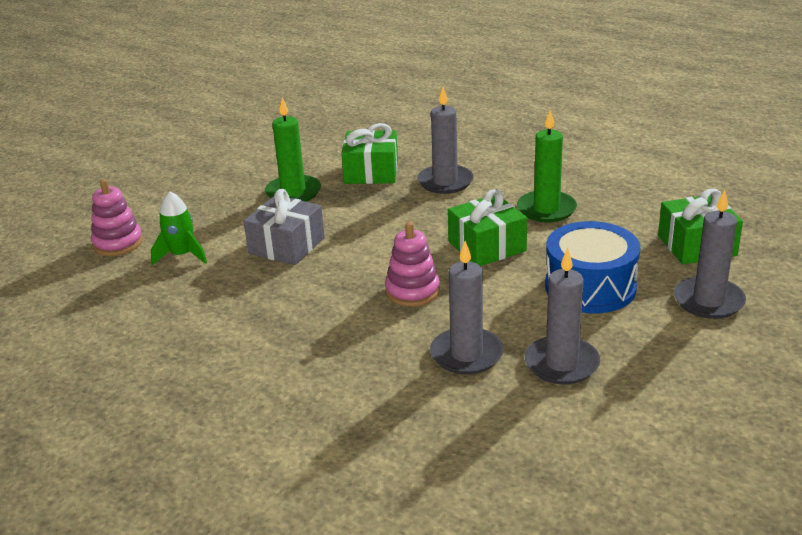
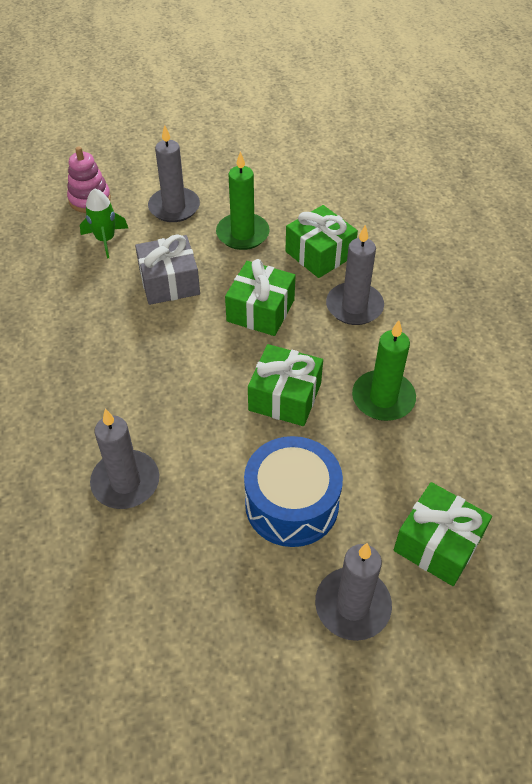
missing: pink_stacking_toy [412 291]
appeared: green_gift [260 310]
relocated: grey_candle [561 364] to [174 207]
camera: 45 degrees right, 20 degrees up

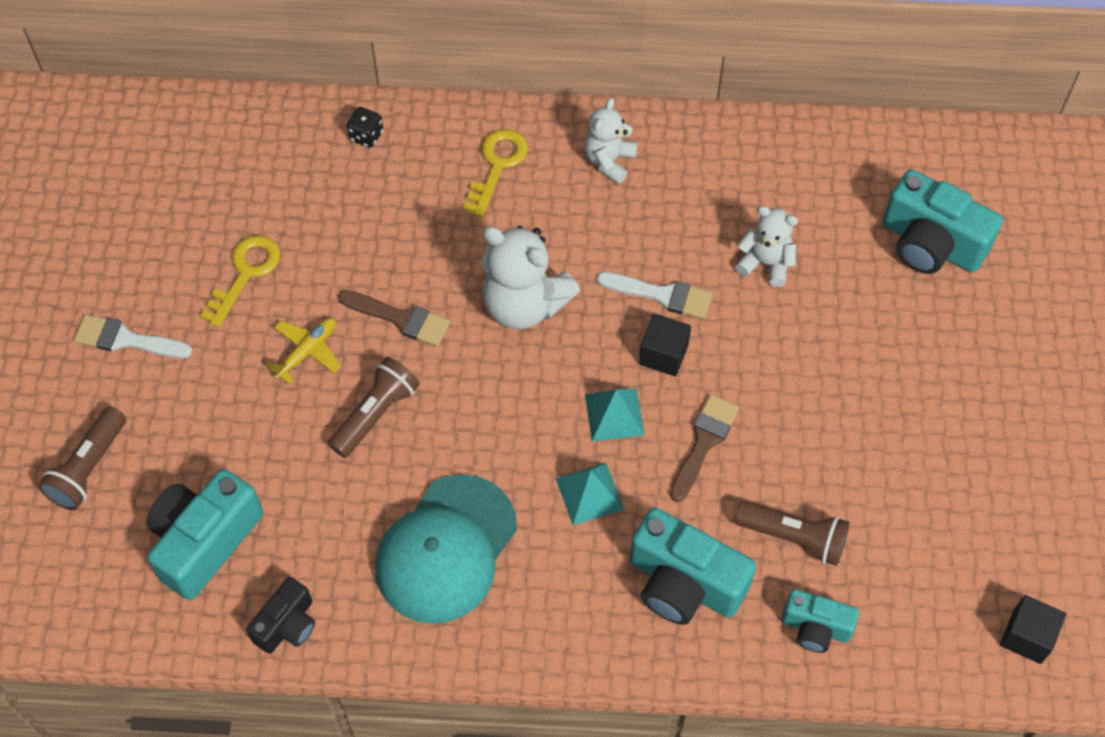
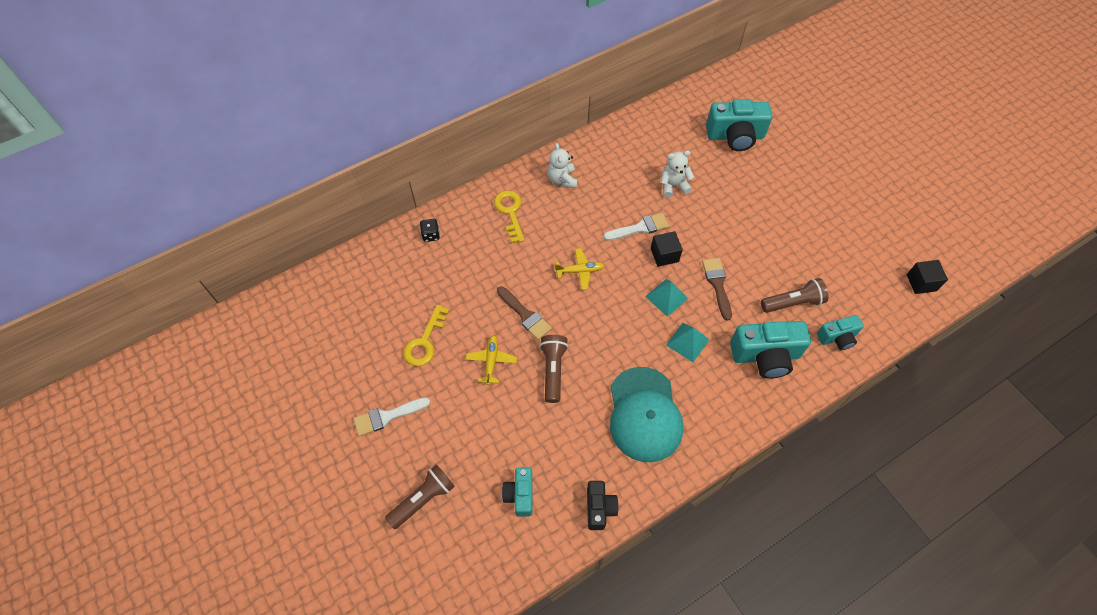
exchanged: white_teddy_bear [524 304] to yellow_plane [580 271]
spun: brown_flashlight [89 468] = [423 499] 120 degrees counterclockwise; yellow_key [245 273] = [425 341] 150 degrees counterclockwise; brown_brush [400 318] = [525 315] 60 degrees clockwise
size: turquoise_camera [205 542] = [520 495] x0.58
camera: 35 degrees left, 0 degrees up

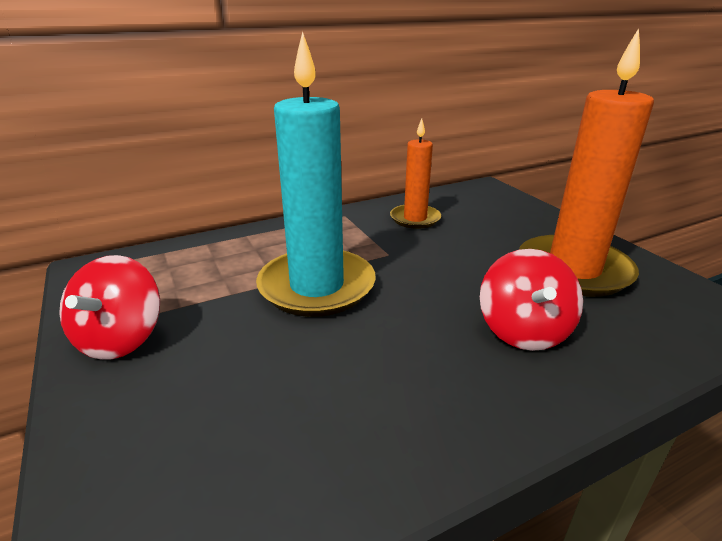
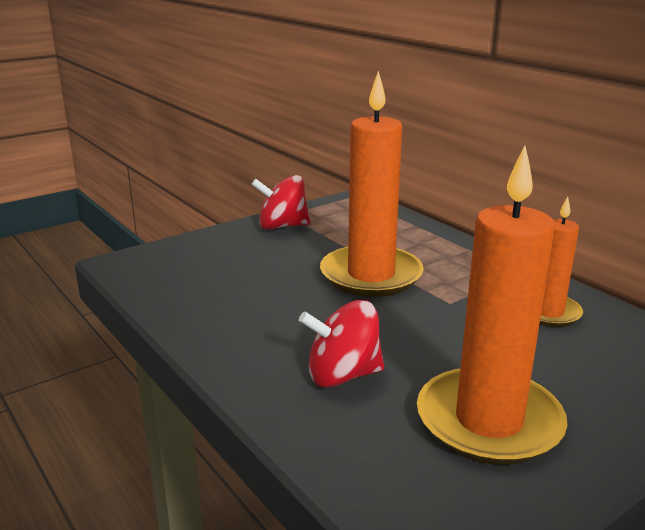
colour: turquoise_candle [317 286] to orange_candle [371 275]
camera: 80 degrees right, 5 degrees down

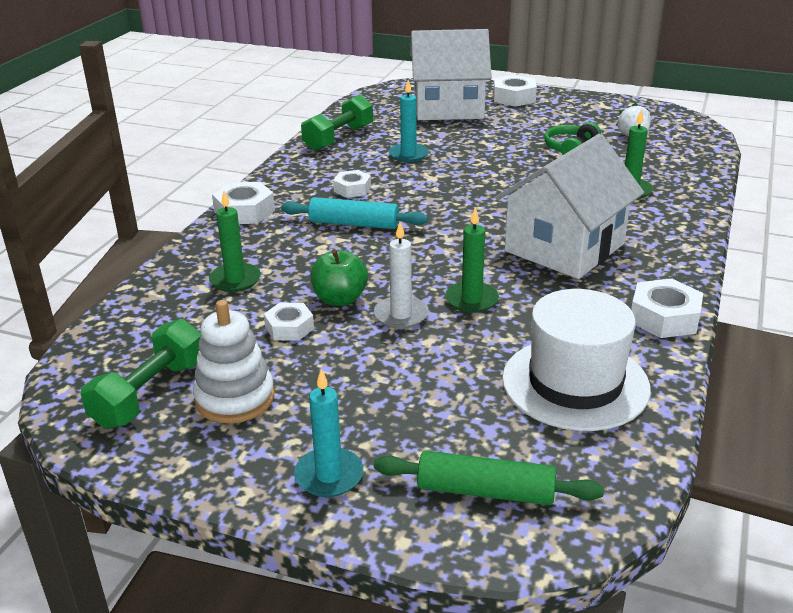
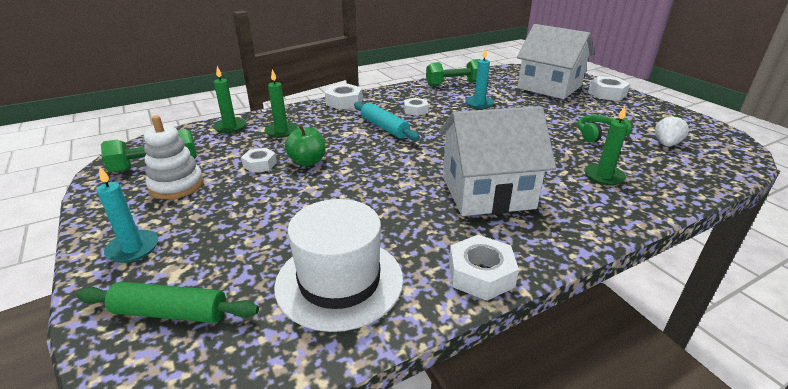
missing: white_candle [401 315]
relocated: green_candle [471 300] to [230 127]
spun: green_rolling_pin [485 491] = [170 313] 45 degrees counterclockwise
camera: 40 degrees right, 0 degrees up

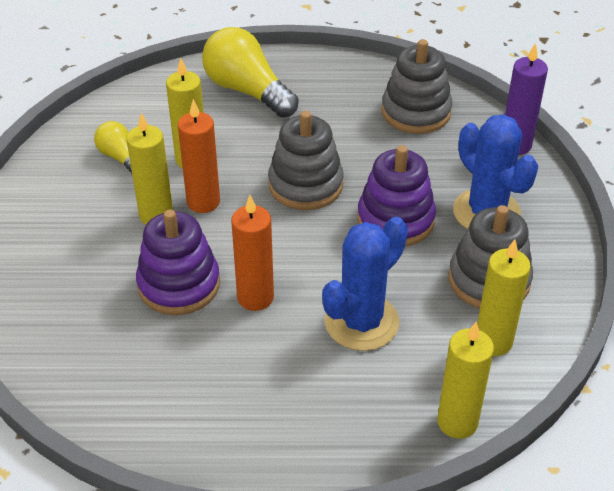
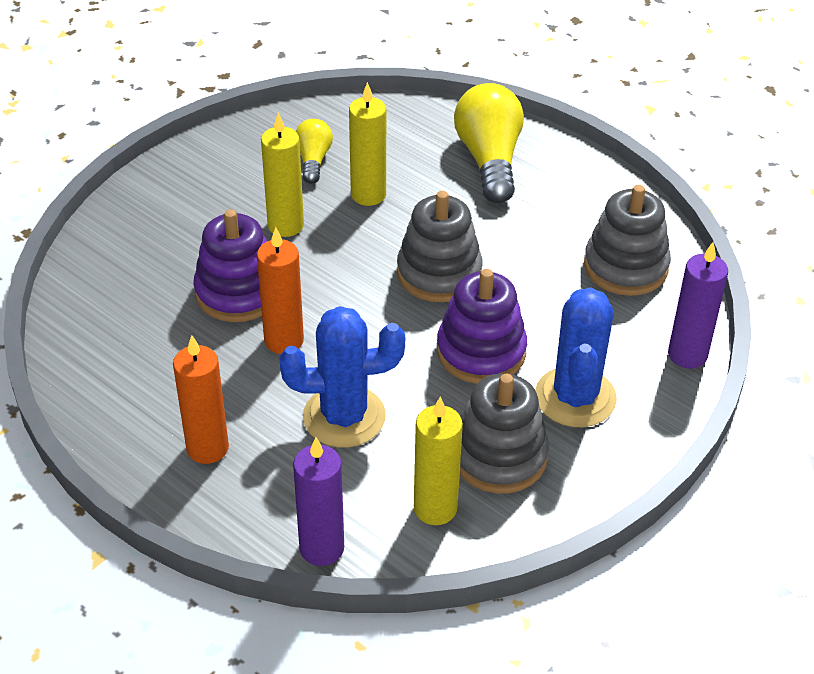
relocated: orange_candle [203 202] to [207 448]
colour: yellow_candle [457 422] to purple_candle [321 548]
camera: 40 degrees right, 0 degrees up

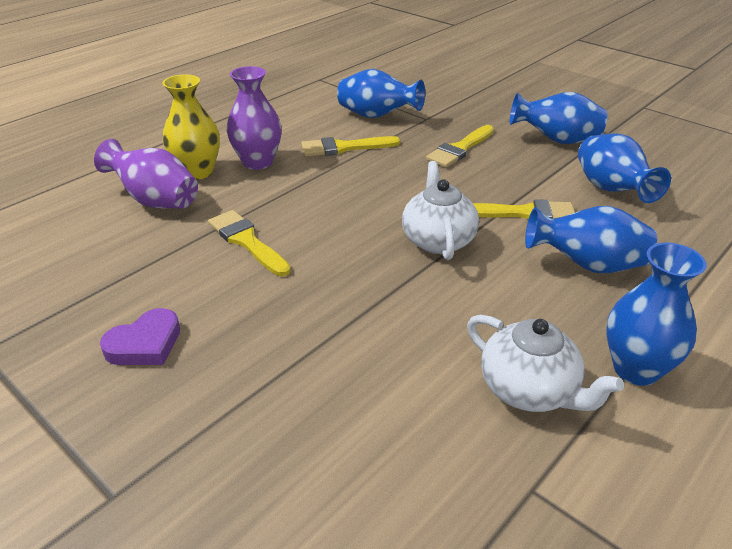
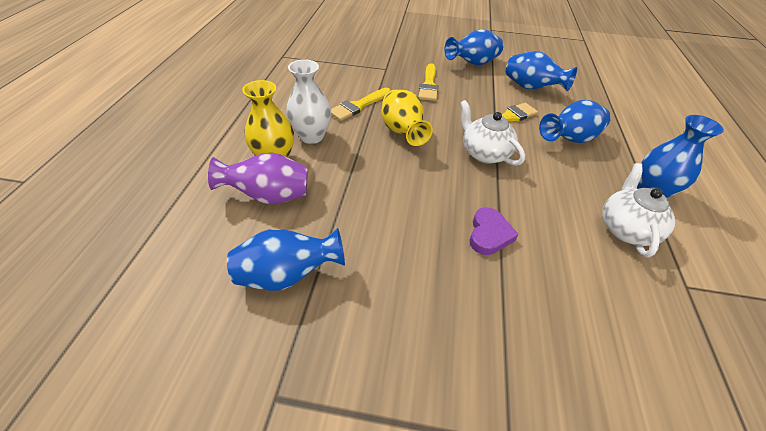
missing: yellow_brush [247 241]
appeared: yellow_vase [402 132]
relocated: purple_heart [145 344] to [489 234]; blue_vase [377 116] to [288 275]
colour: purple_vase [258 162] to white_vase [312 136]
spun: white_teapot [529 390] = [625 228] 90 degrees counterclockwise
camera: 35 degrees left, 10 degrees up

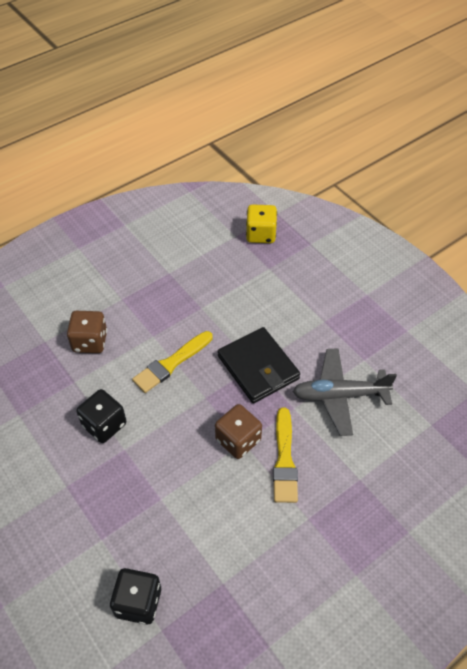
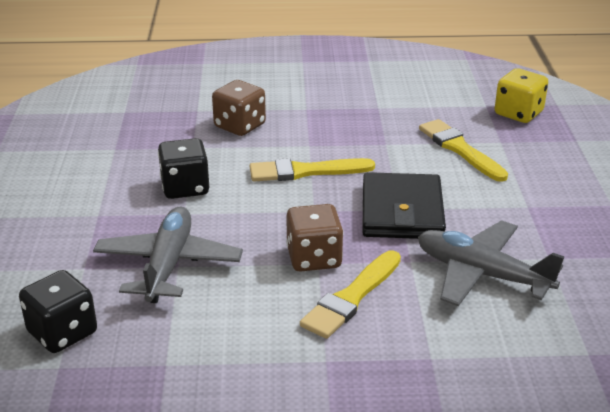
appeared: grey_plane [168 265]; yellow_brush [459 149]
camera: 35 degrees right, 20 degrees down

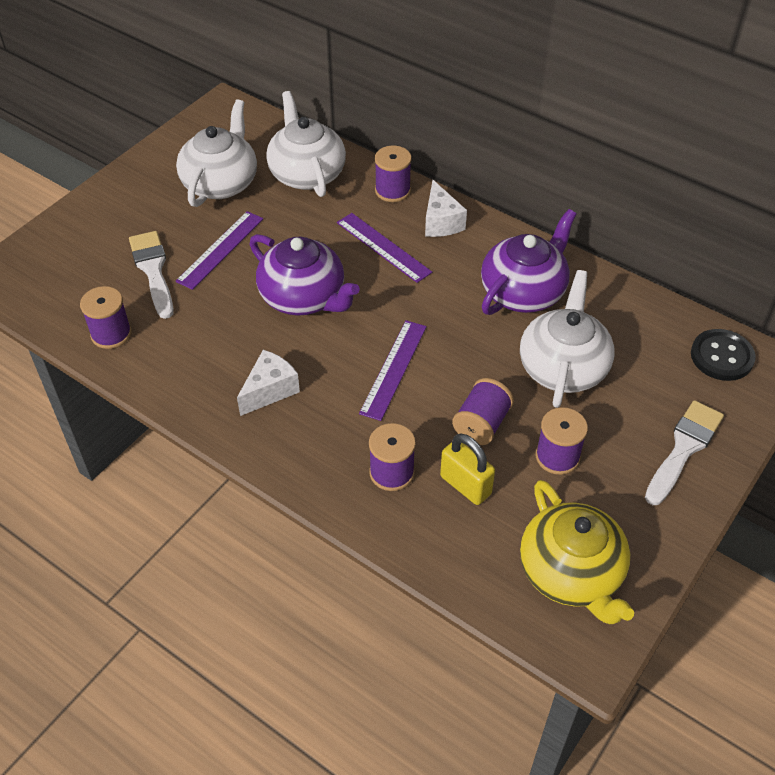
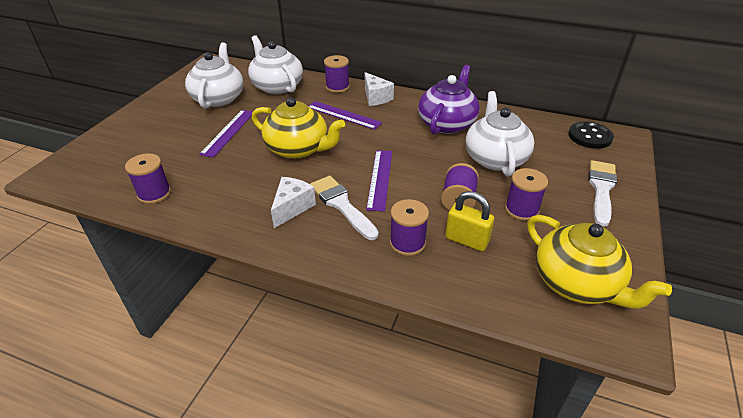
relocated: white_brush [153 271] to [342 205]
colour: purple_teapot [304 297] to yellow_teapot [298 149]
camera: 15 degrees left, 10 degrees down

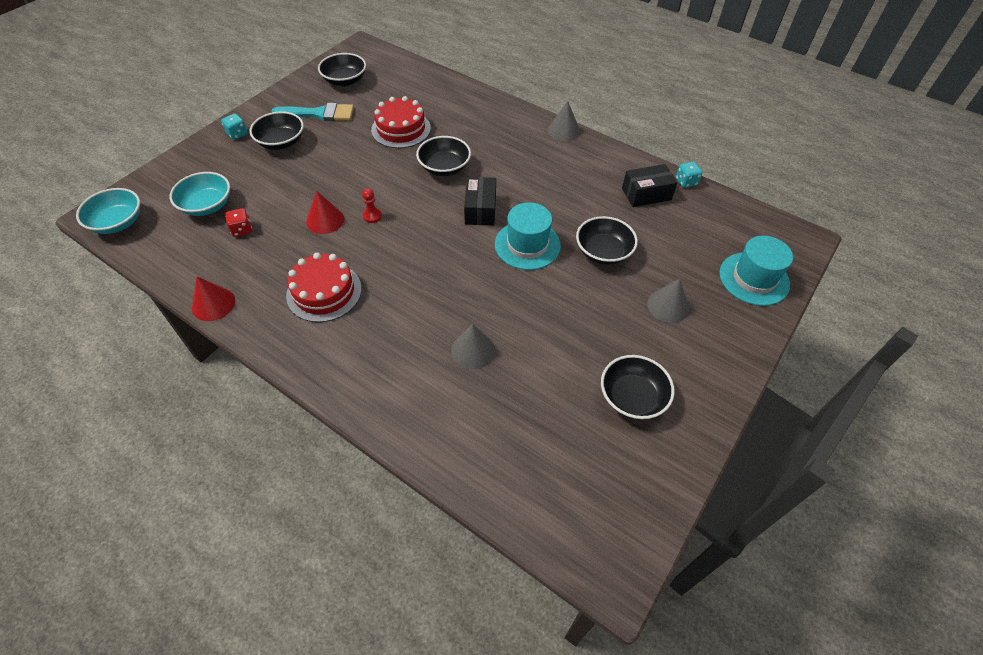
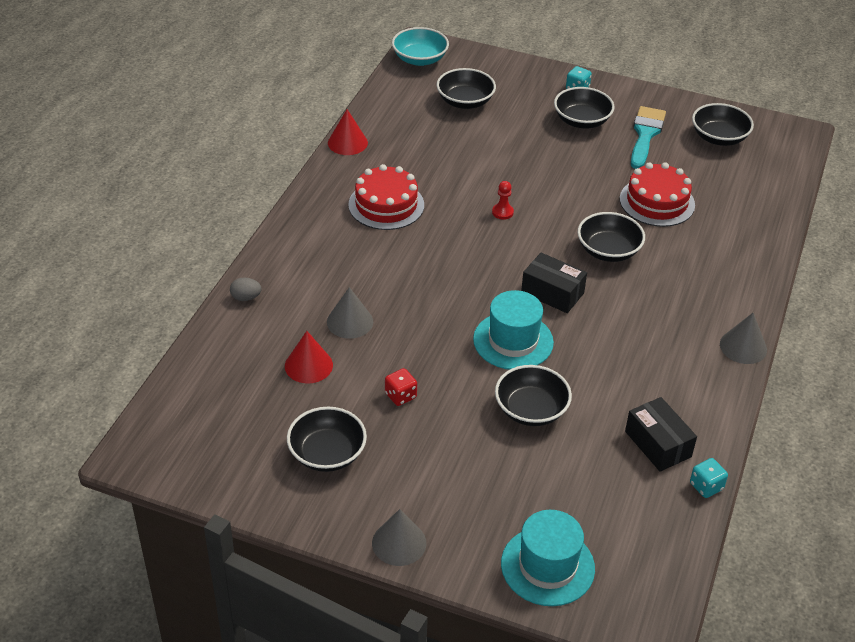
appeared: grey_egg [246 298]
relocated: red_dice [242 229] to [400 396]; red_cone [325 220] to [308 365]; grey_cone [668 306] to [399 543]
colour: turquoise_bowl [207 205] to black_bowl [465 101]
spun: turquoise_brush [319 114] = [645 134] 150 degrees counterclockwise; black_box [480 209] = [552 293] 45 degrees clockwise
camera: 75 degrees right, 10 degrees down

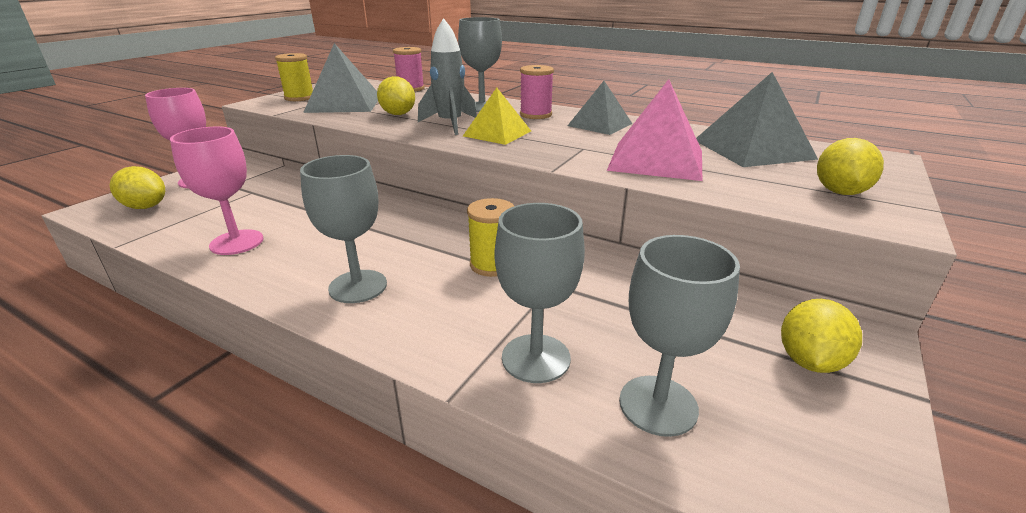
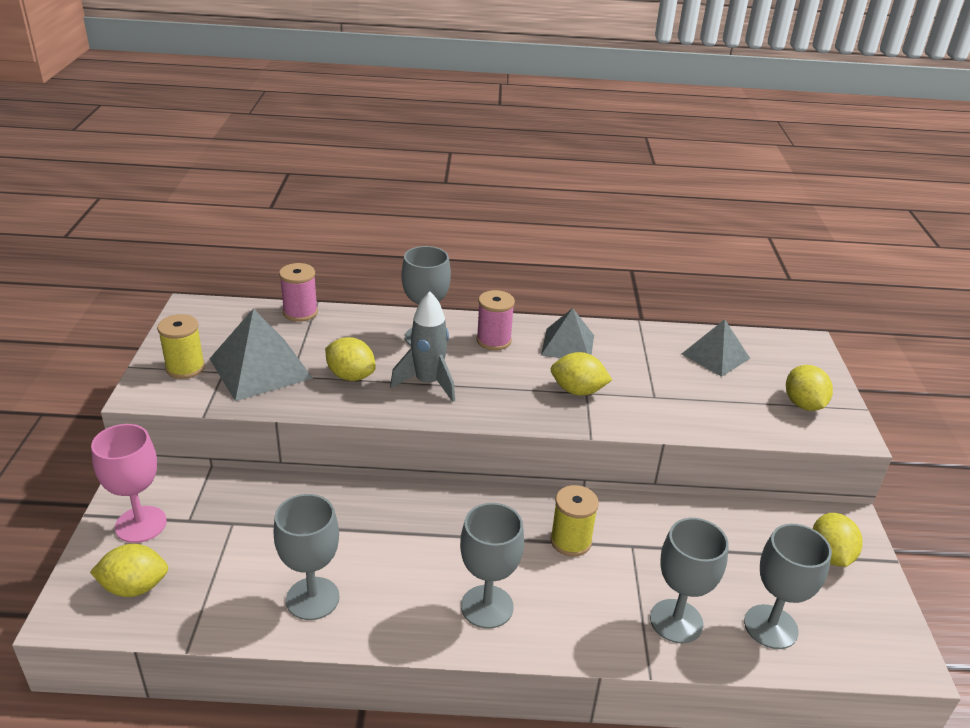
missing: yellow_pyramid [497 133]; pink_pyramid [656 160]
appeared: yellow_lemon [578 391]
colour: pink_goblet [237 242] to grey_goblet [312 598]
size: grey_pyramid [752 149] = [715 356] x0.66
camera: 30 degrees left, 5 degrees up

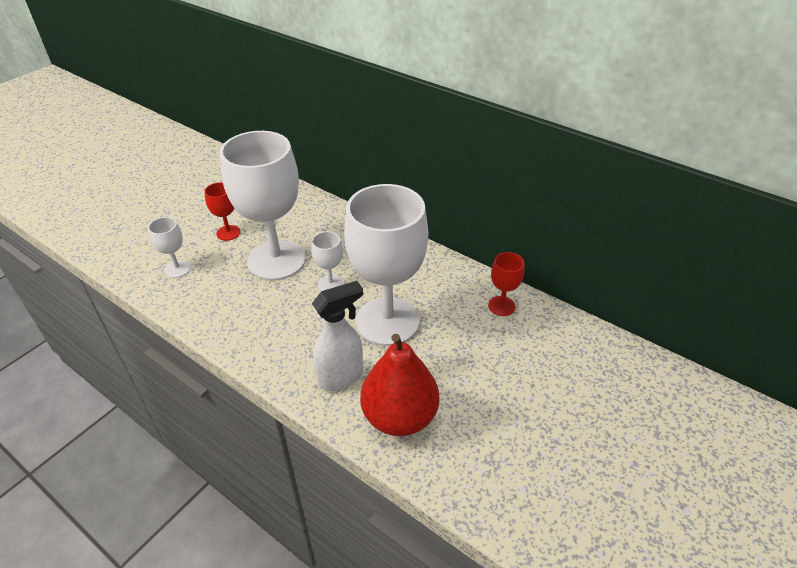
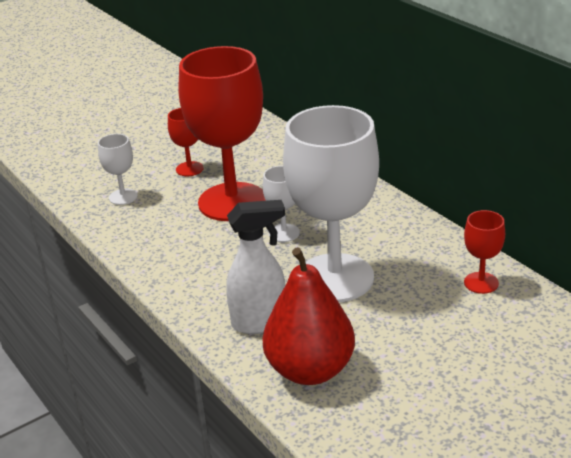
colour: white_goblet [276 260] to red_goblet [232 202]
camera: 20 degrees right, 10 degrees down

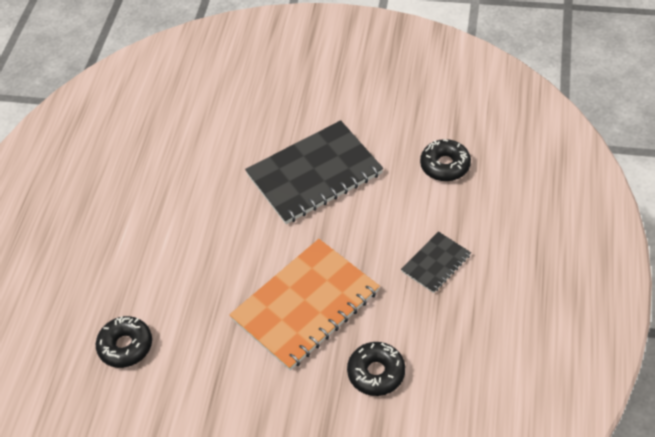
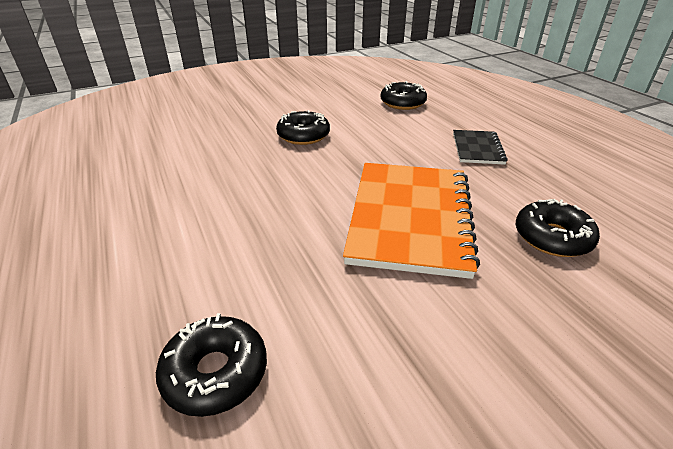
exchanged: black_notebook [314 174] to black_donut [303 135]
camera: 40 degrees left, 15 degrees down

